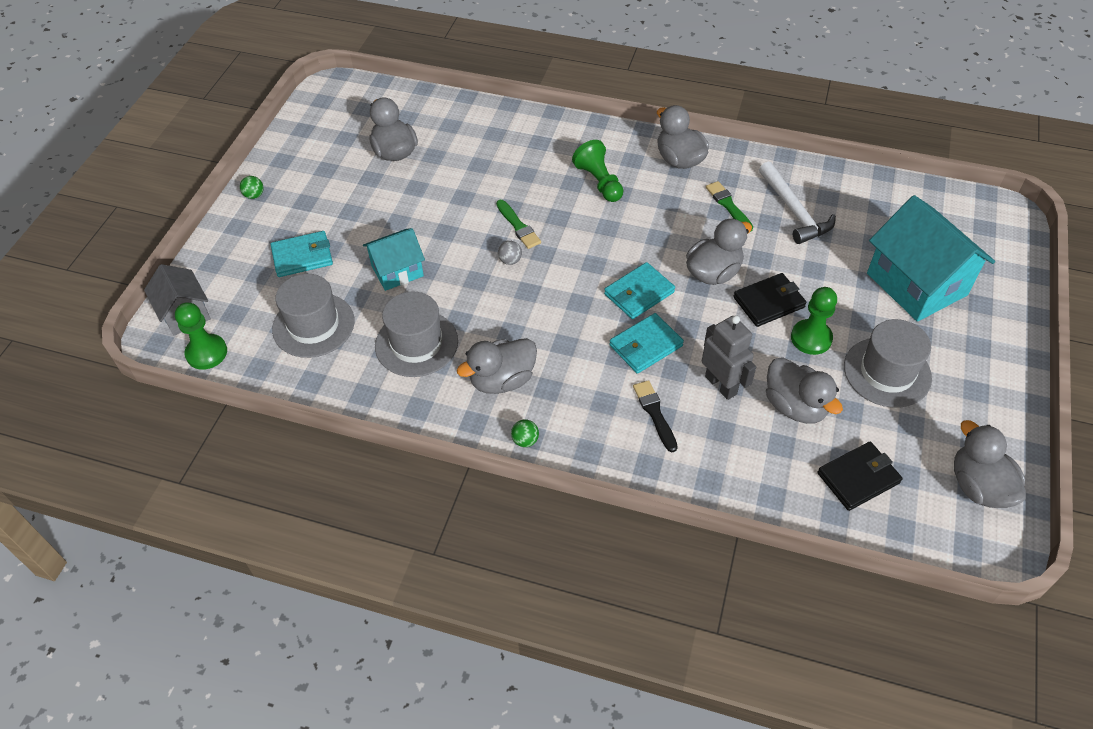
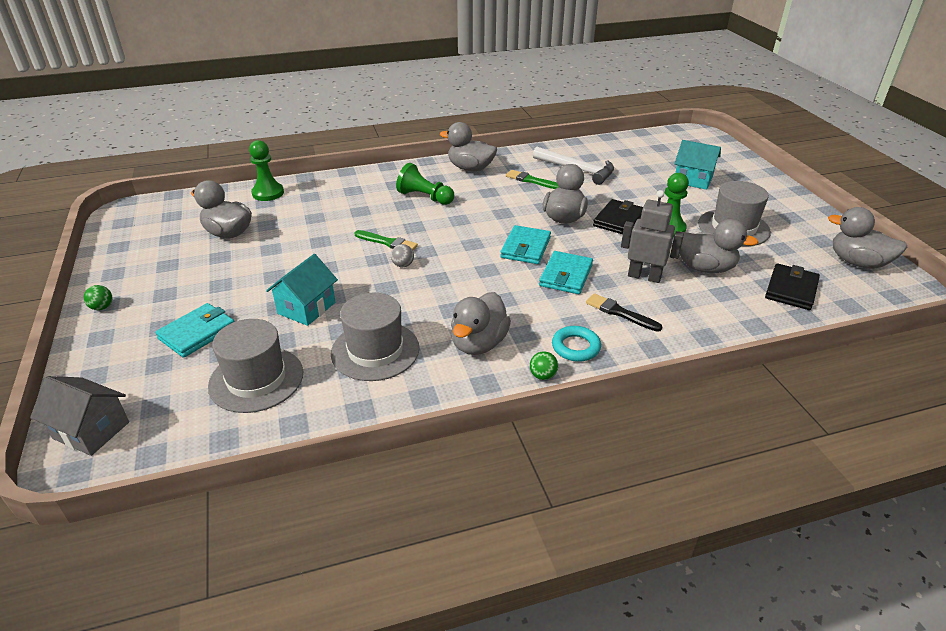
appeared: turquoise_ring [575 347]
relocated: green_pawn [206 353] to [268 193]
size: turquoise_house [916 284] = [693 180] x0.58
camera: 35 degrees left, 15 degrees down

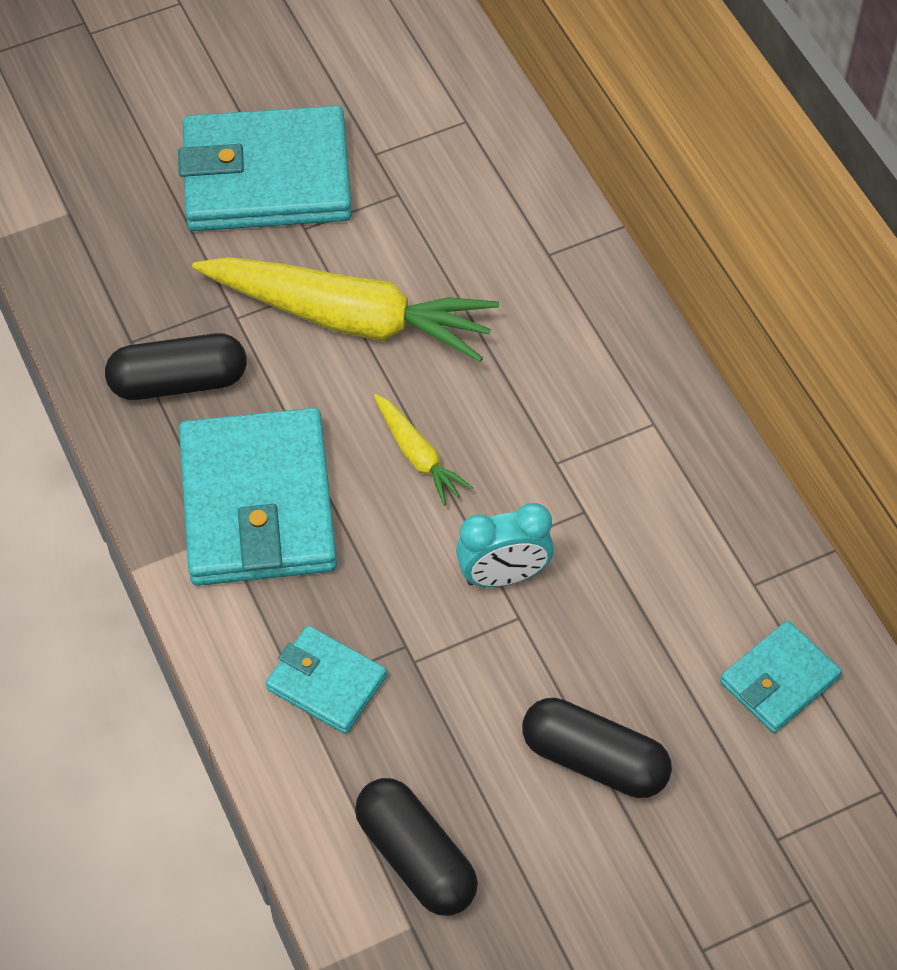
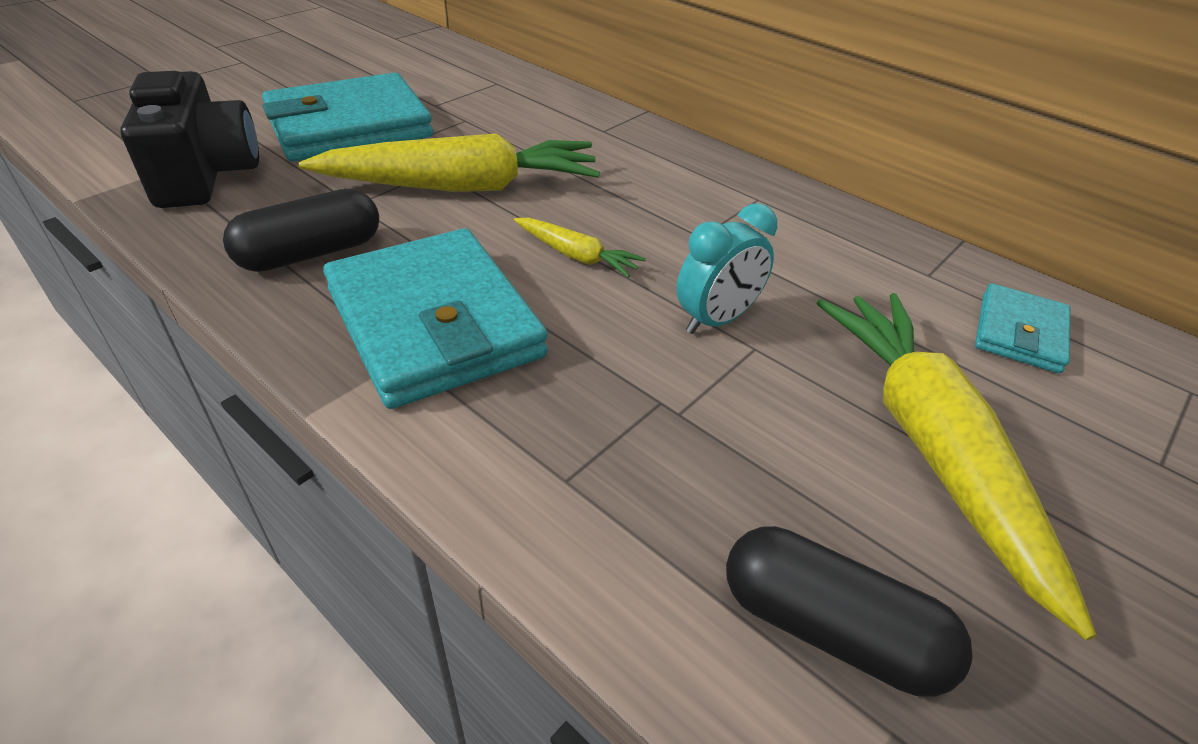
missing: turquoise_wallet [326 682]
appeared: black_camera [206 175]
exchanged: black_capsule [594 760] to yellow_carrot [930 448]
camera: 25 degrees left, 15 degrees down

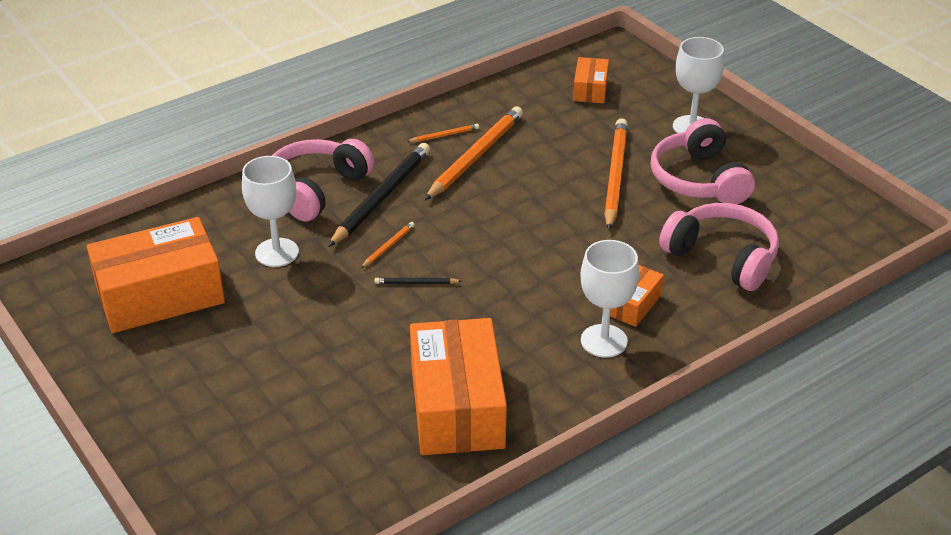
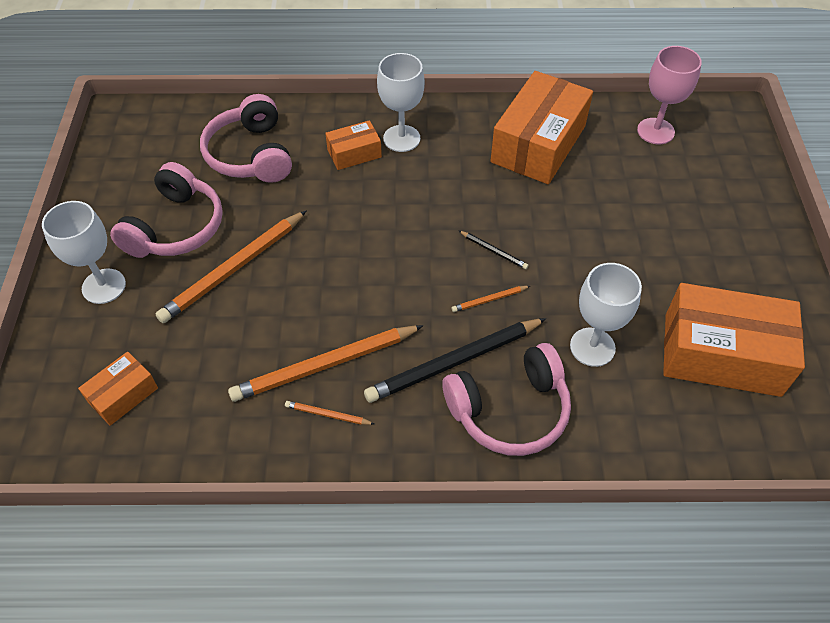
appeared: pink_goblet [655 131]
camera: 145 degrees left, 15 degrees up

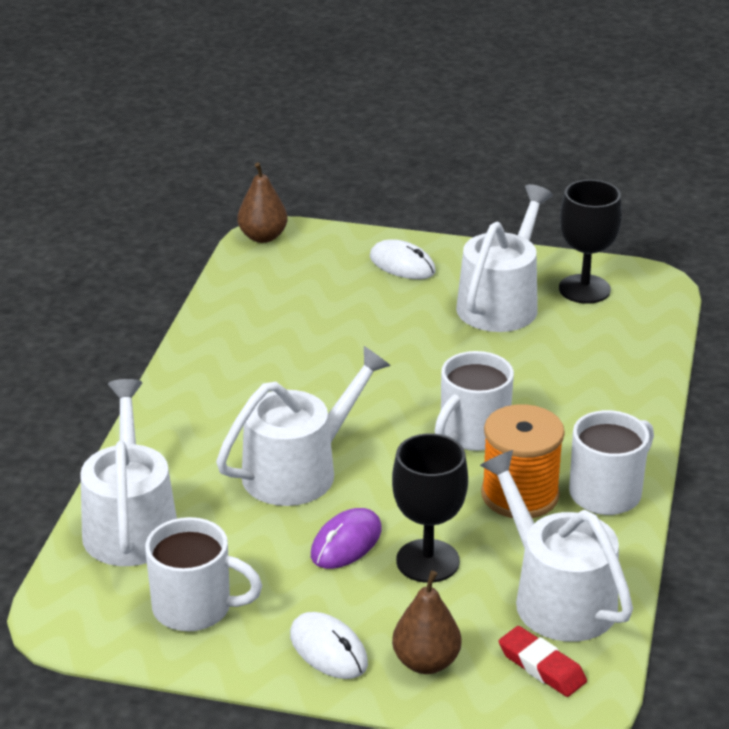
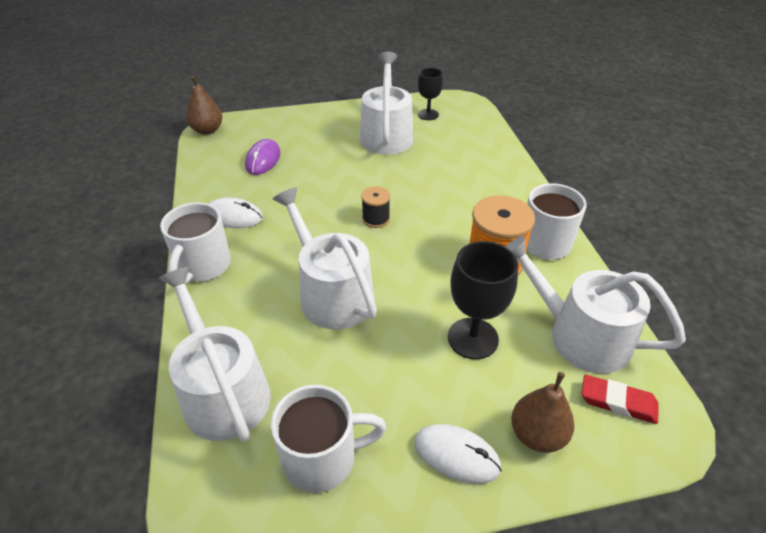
appeared: black_spool [376 219]
relocated: purple_mouse [346 542] to [263 159]; white_mouse [402 264] to [233 216]; white_mug [472 434] to [203 266]
spun: white_watering_can [299 470] = [331 293] 60 degrees counterclockwise
size: black_goblet [584 289] = [428 114] x0.64
camera: 25 degrees left, 10 degrees up

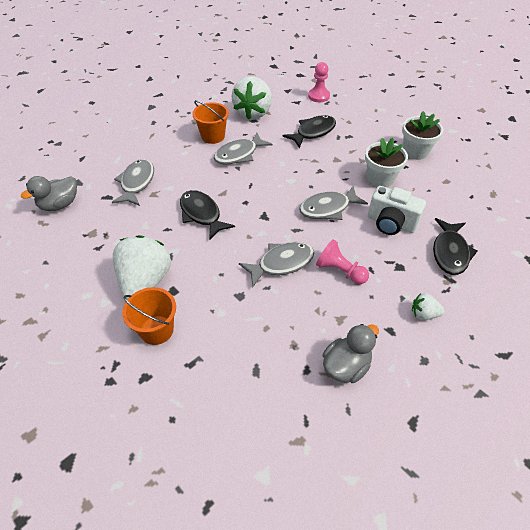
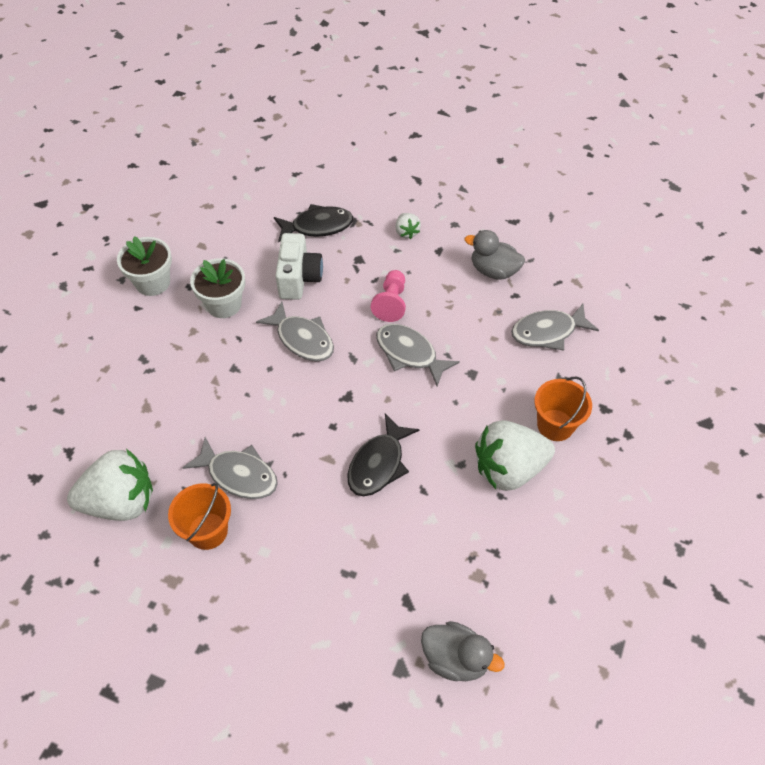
missing: black_fish [313 132]; pink_pawn [318 96]
relocated: grey_fish [137 183] to [548 332]
camera: 115 degrees left, 5 degrees up

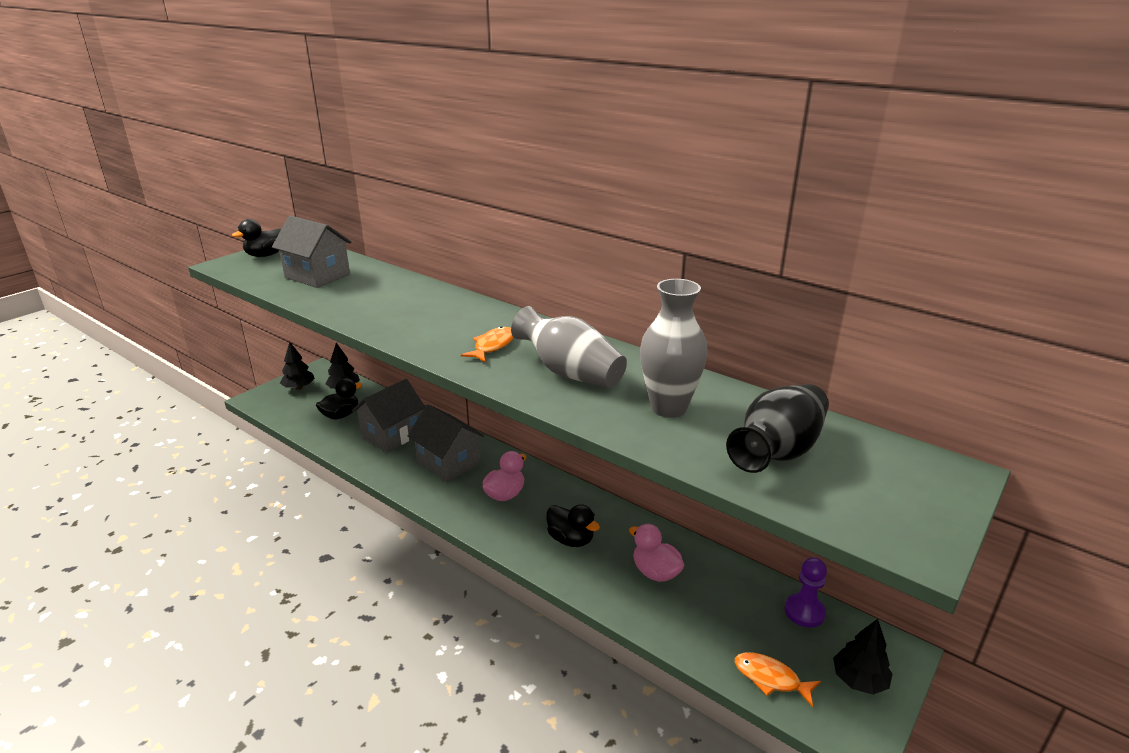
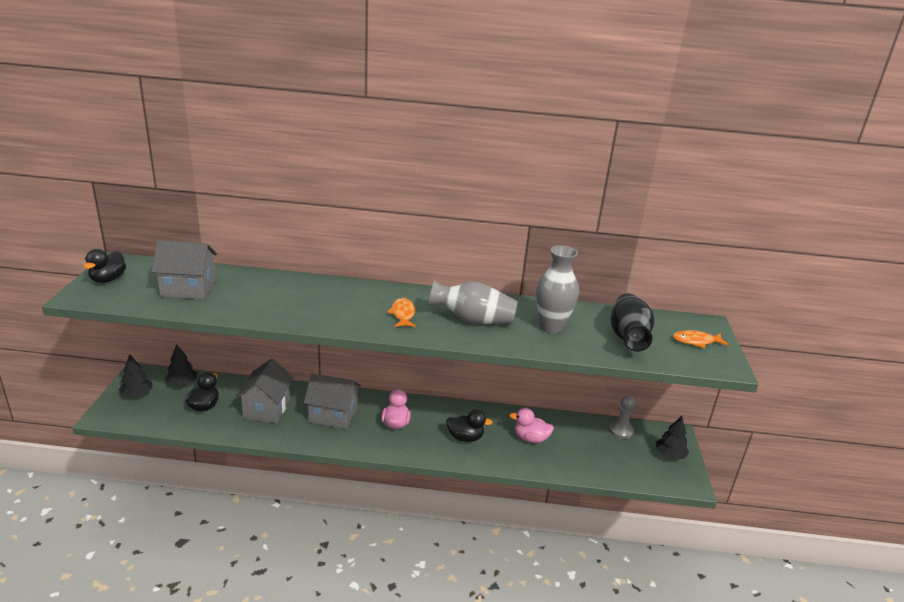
relocated: orange_fish [770 678] to [696 341]
colour: purple_pawn [804 612] to grey_pawn [620 430]
camera: 35 degrees left, 0 degrees up

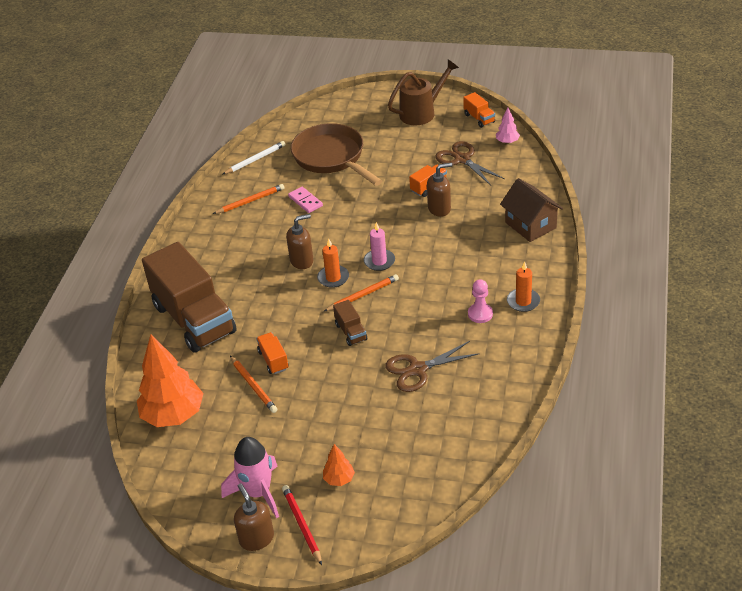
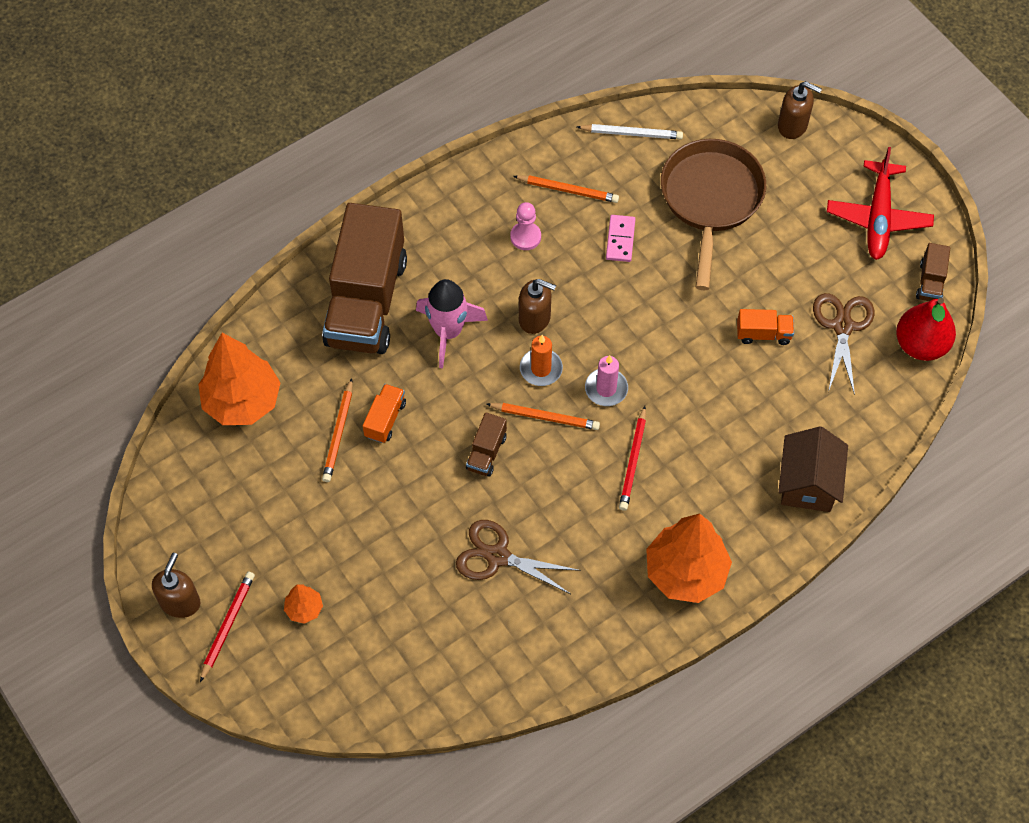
appeared: red_pencil [633 461]
relocated: pink_rocket [258 493] to [448 332]; brown_soap_dispenser [439 208] to [793 126]; pink_pawn [480 314] to [525 237]
exchanged: brown_watering_can [422 112] to red_plane [878 217]; pink_tree [507 142] to red_pear [920 344]; orange_candle [523 301] to orange_tree [686 572]
colour: orange_truck [479 118] to brown_truck [930 282]
camera: 40 degrees right, 20 degrees up

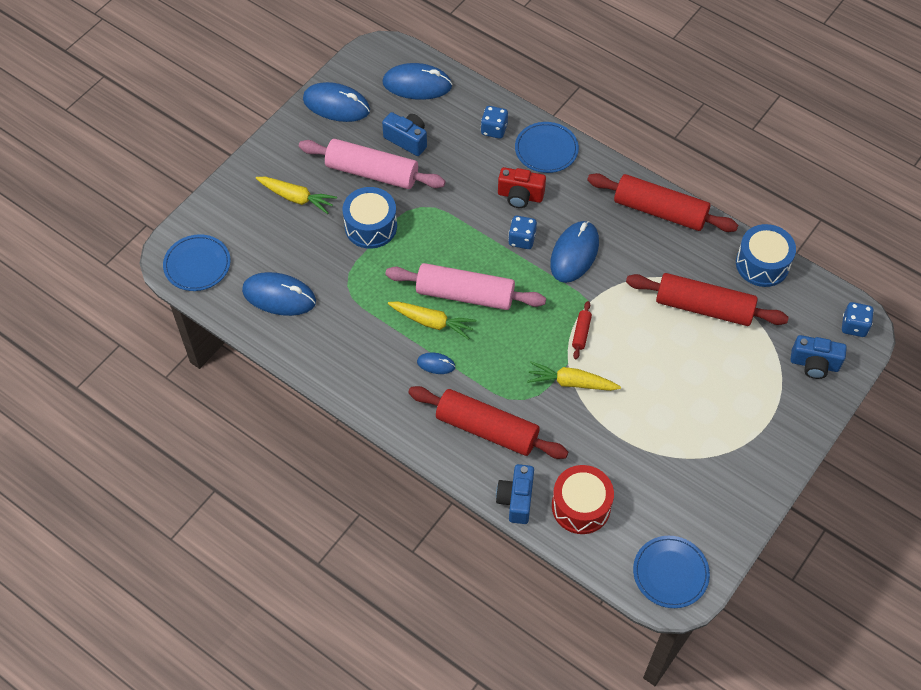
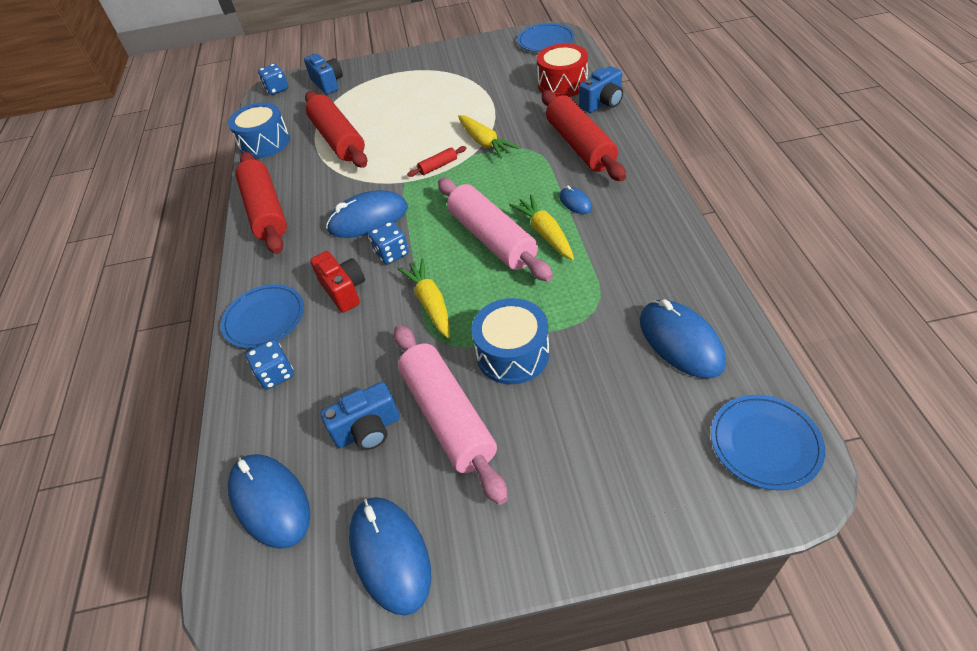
relocated: yellow_carrot [296 198] to [430 303]
spun: blue_camera [407 140] = [368 430] 105 degrees counterclockwise
camera: 130 degrees left, 10 degrees down

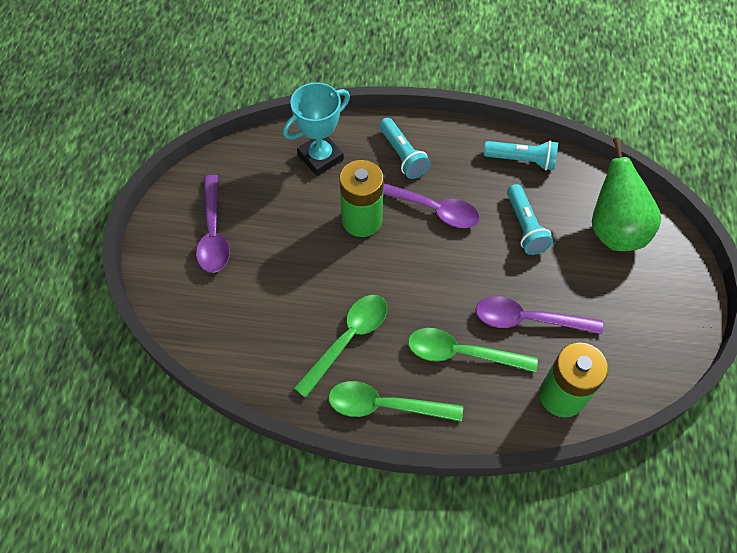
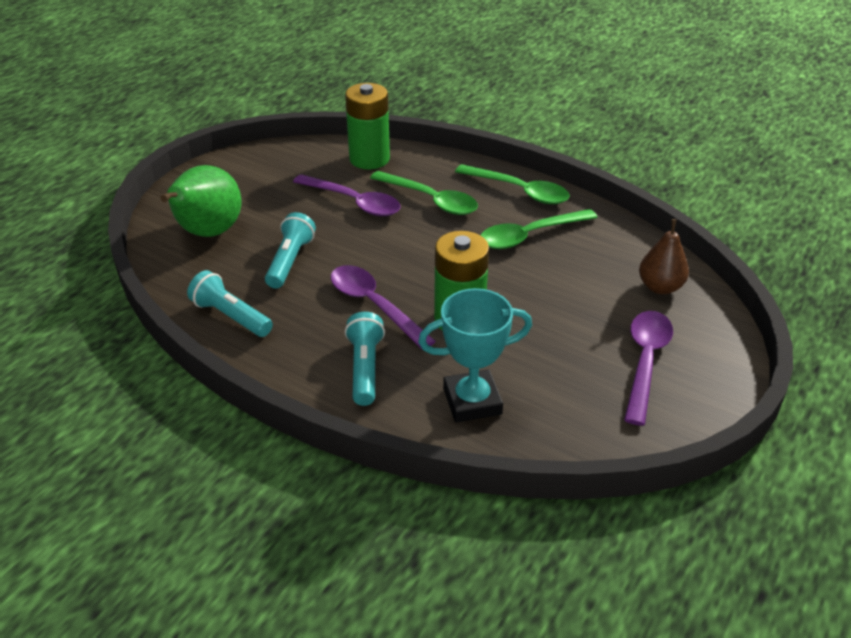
appeared: brown_pear [660 287]
camera: 155 degrees left, 20 degrees down

